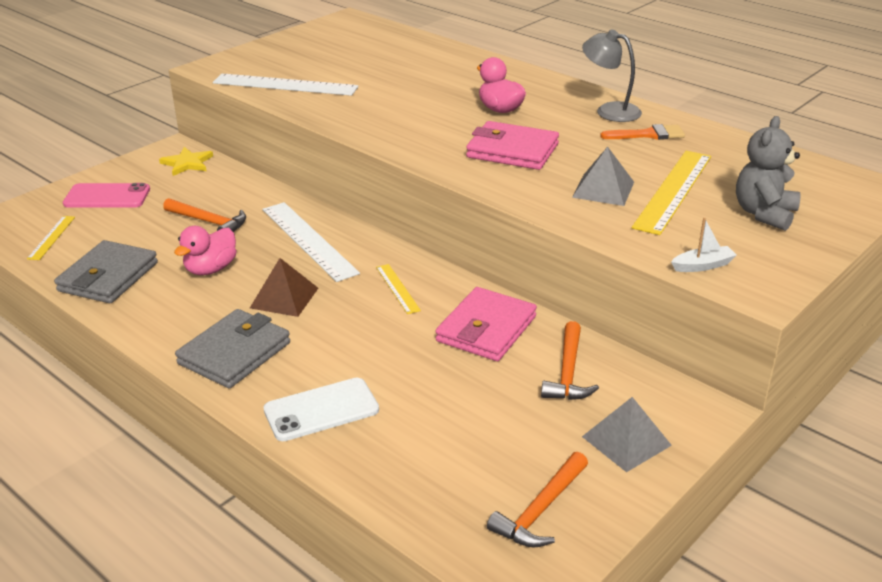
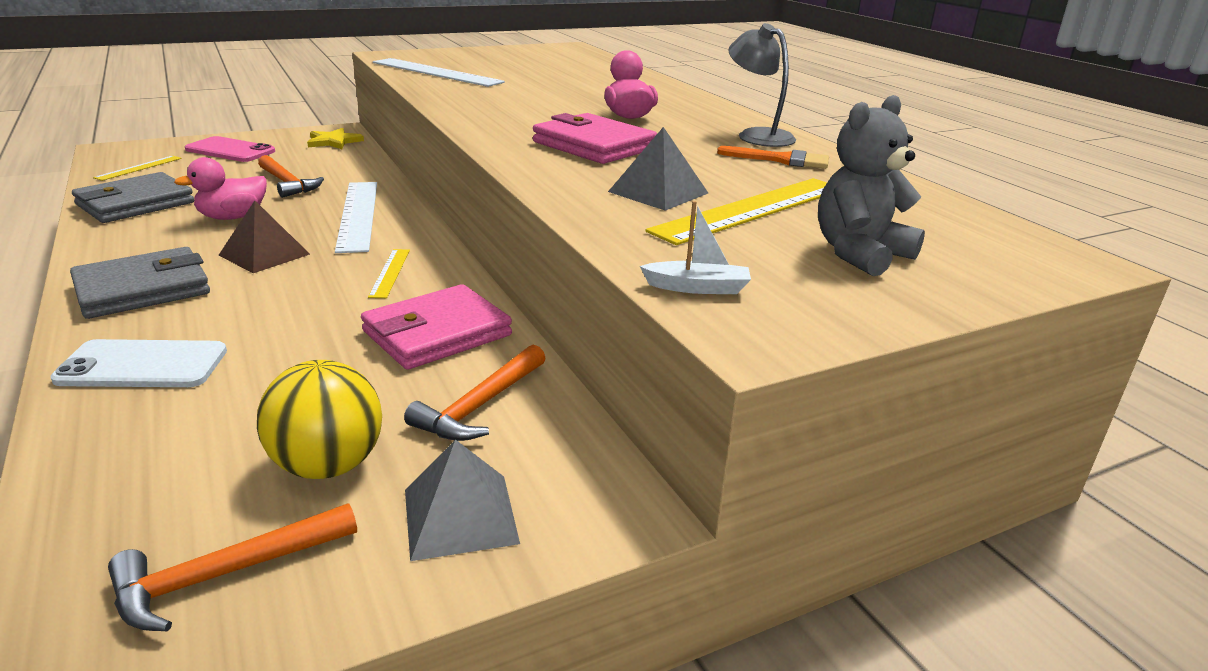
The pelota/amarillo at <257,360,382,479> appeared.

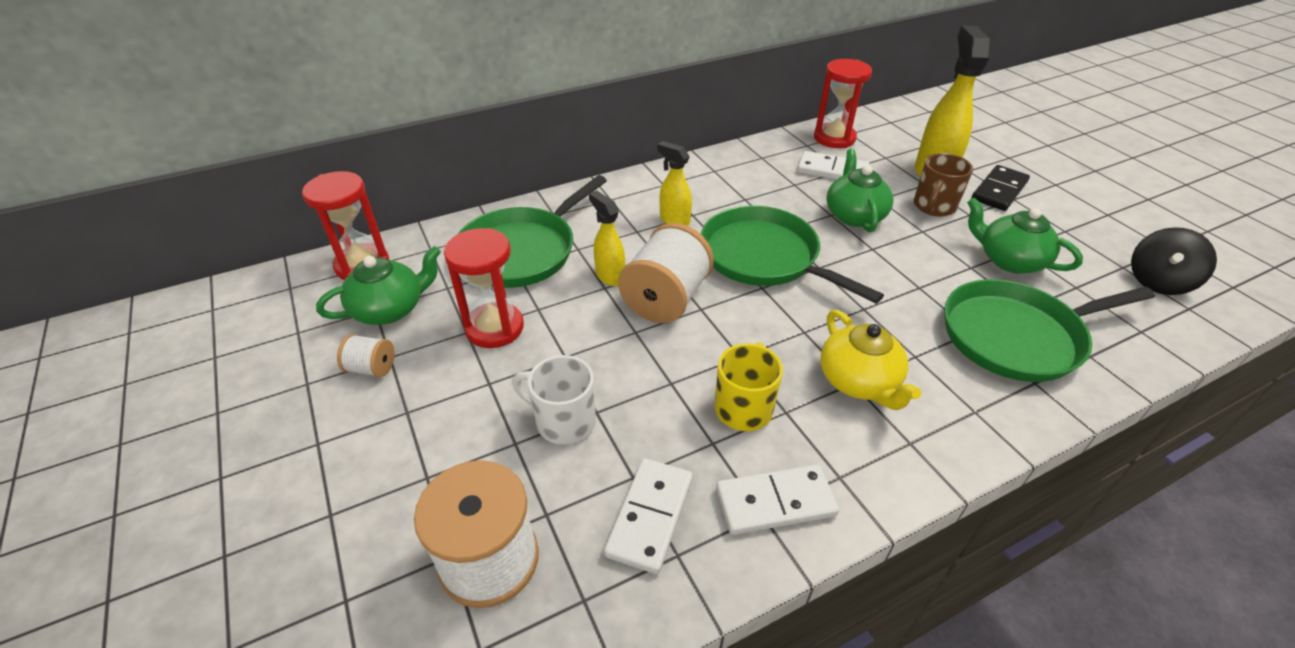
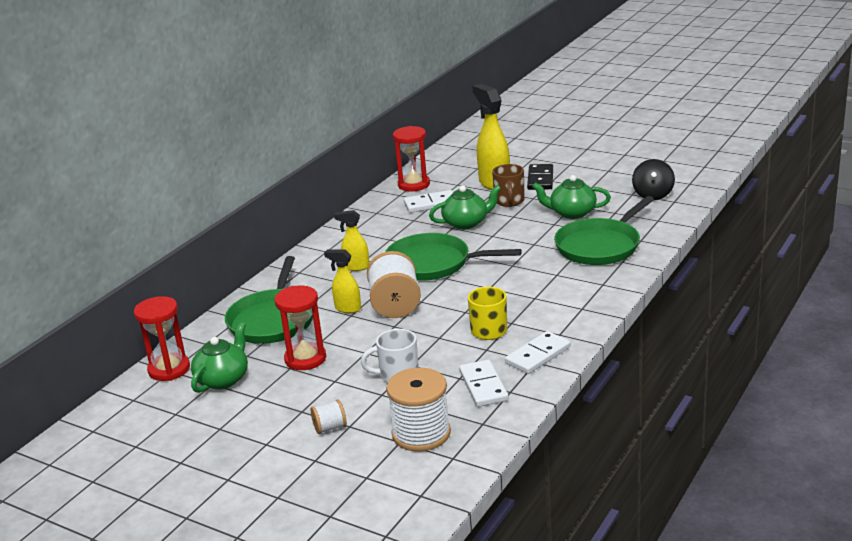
The tetera/verde at <826,149,894,232> turned 105 degrees clockwise.
The tetera/amarillo at <821,310,921,410> disappeared.
The carrete/blanco moved from <337,334,394,378> to <311,399,347,434>.

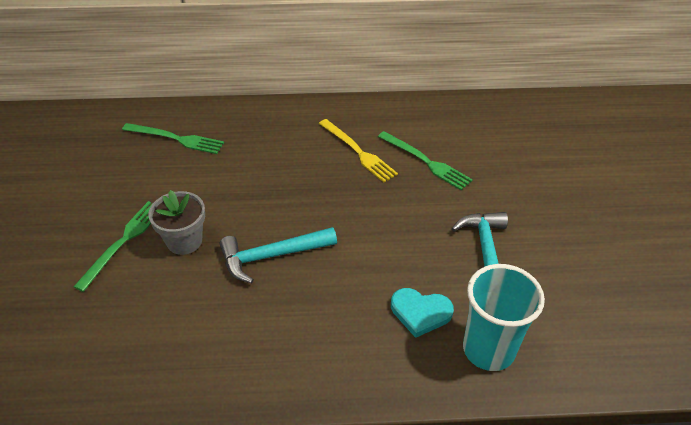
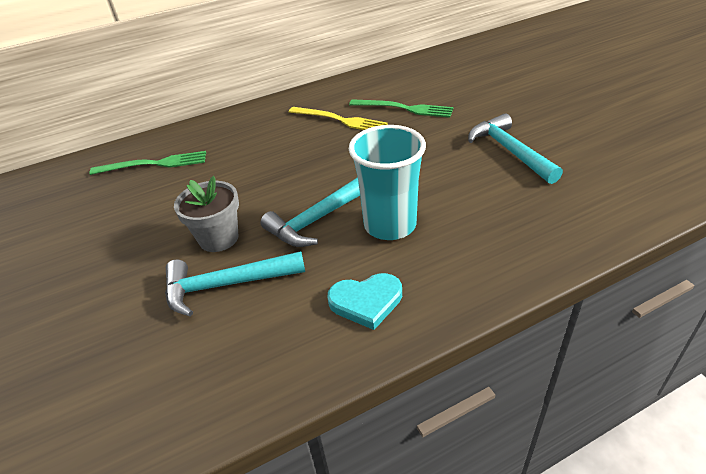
The tenedor/verde at <74,201,153,292> disappeared.
The vaso/turquesa moved from <463,264,545,371> to <349,125,426,240>.
The corazón/turquesa moved from <391,288,454,338> to <328,273,402,330>.
The martillo/turquesa at <165,251,305,317> appeared.

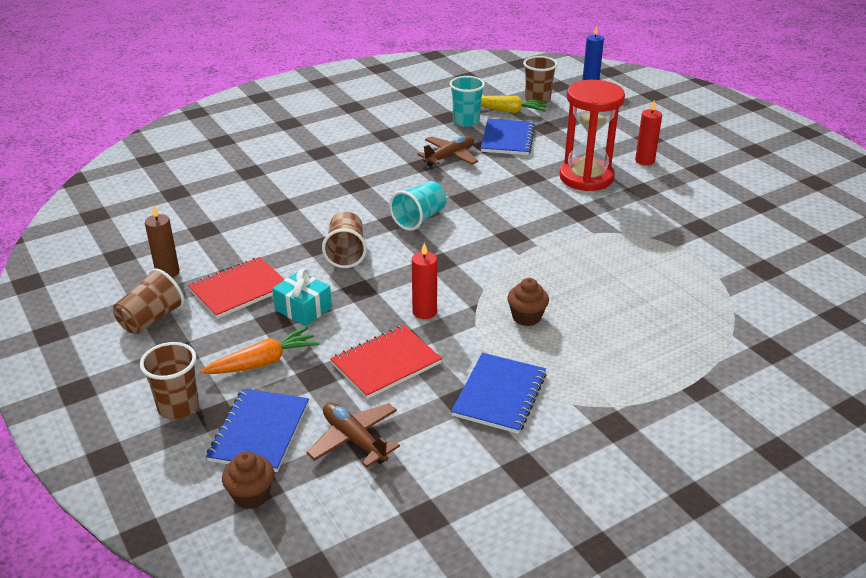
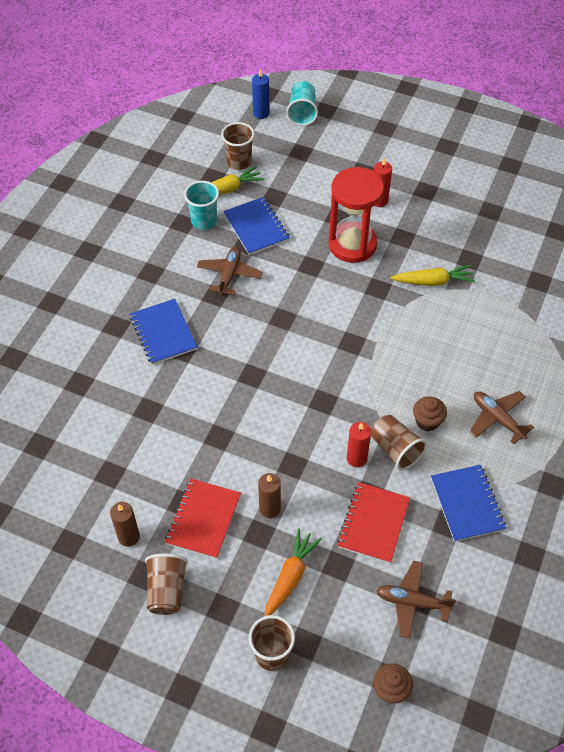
The vaso/turquesa moved from <389,181,446,231> to <286,81,318,126>.
The vaso/marrón moved from <322,212,367,268> to <371,415,427,470>.
The regalo/turquesa at <272,268,332,326> was replaced by the vela/marrón at <258,473,281,518>.
The cuaderno/azul moved from <206,389,309,472> to <130,299,197,365>.
The zanahoria/amarillo at <391,265,475,286> appeared.
The avión/marrón at <470,391,534,444> appeared.

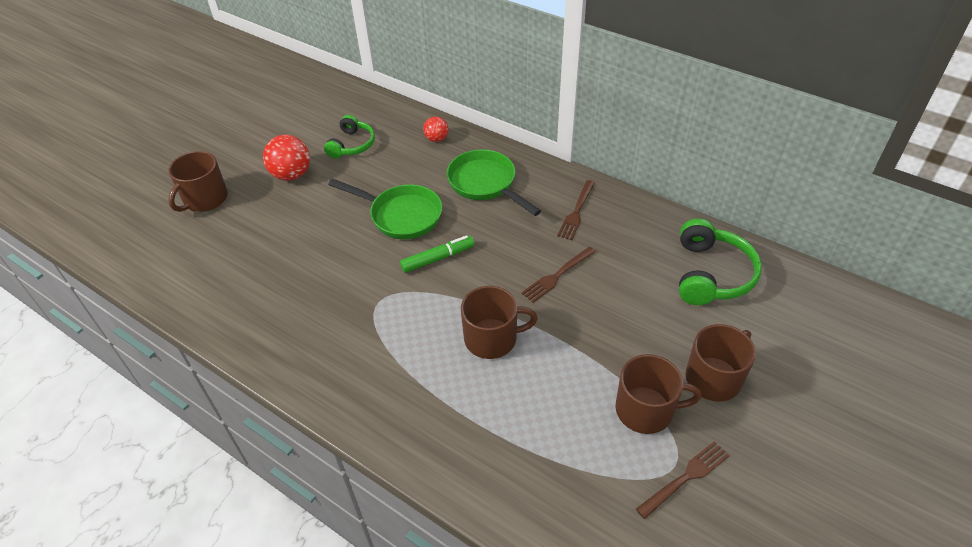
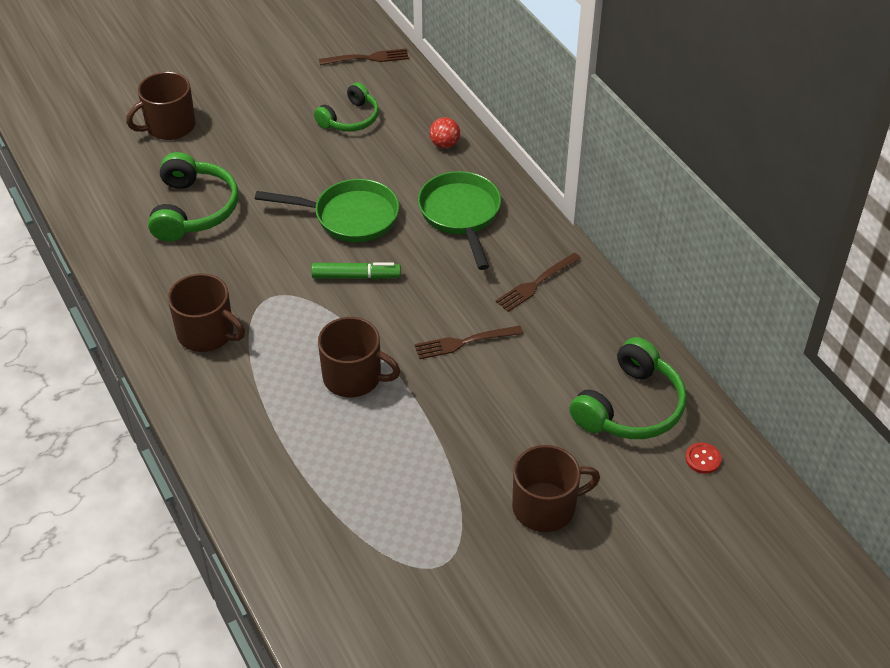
The pelota/rojo at <263,135,310,181> disappeared.
The sartén/verde at <328,179,442,239> turned 45 degrees counterclockwise.
The taza/marrón moved from <615,354,701,434> to <168,273,245,352>.
The tenedor/marrón moved from <636,441,730,519> to <319,49,409,65>.
The auriculares/verde at <148,152,238,242> appeared.
The botón/rojo at <685,443,722,474> appeared.

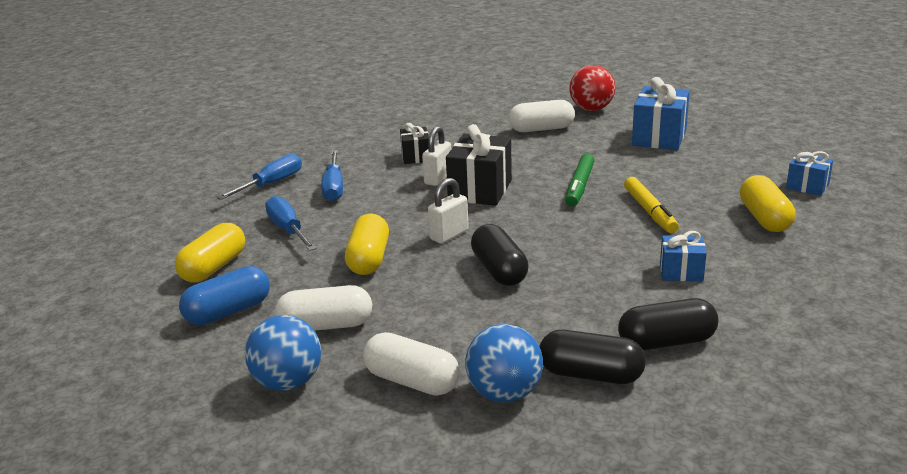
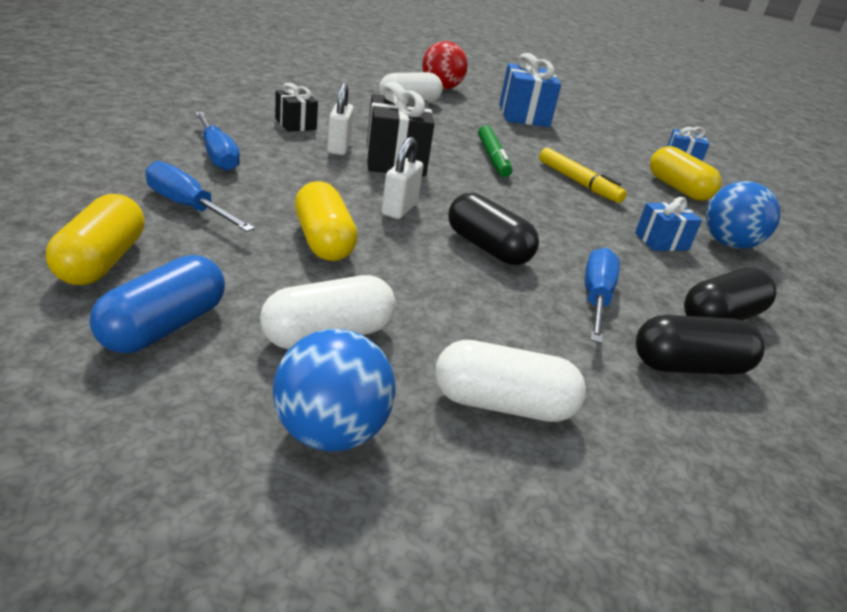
The destornillador/azul moved from <217,153,302,200> to <585,248,620,343>.
The pelota/azul moved from <465,324,543,403> to <706,181,781,249>.

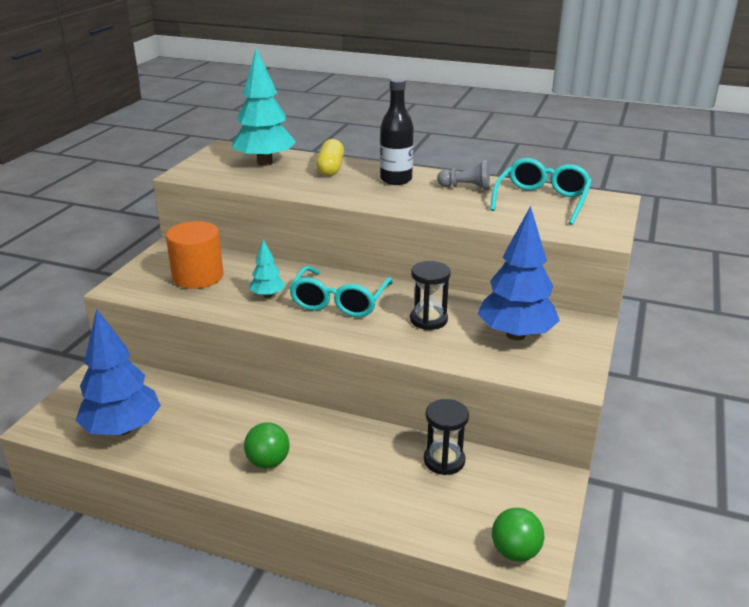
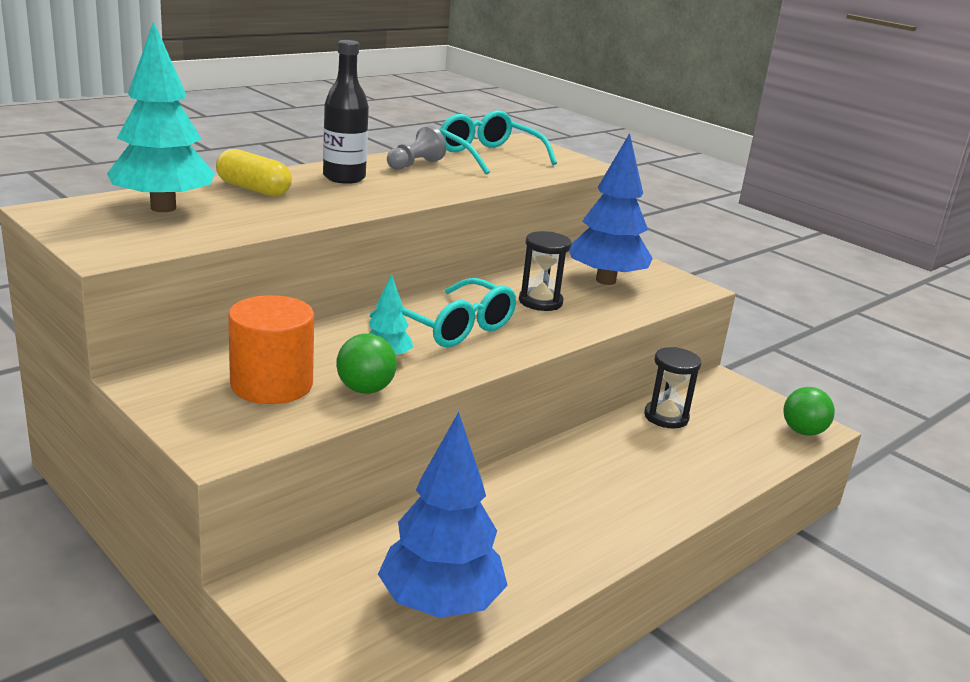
The pelota/verde moved from <244,422,290,468> to <336,334,397,394>.

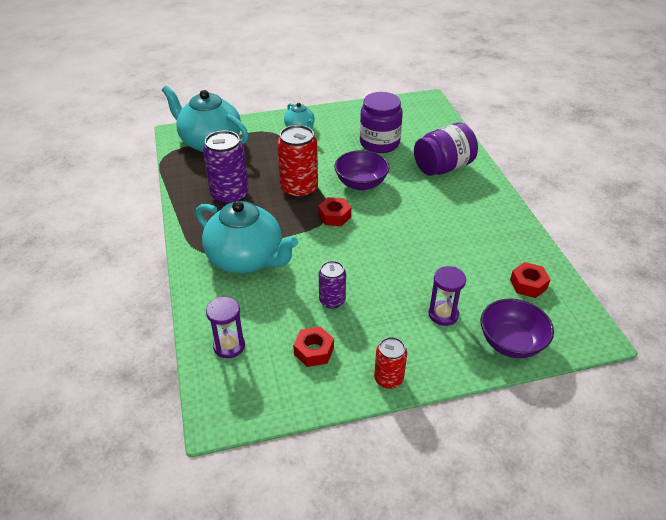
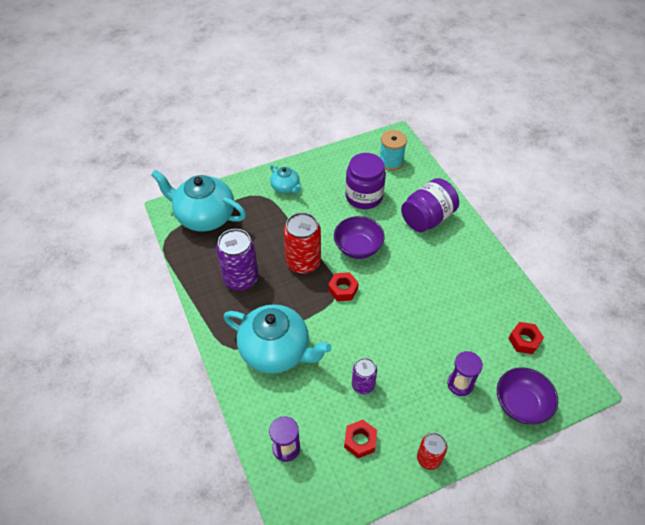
The carrete/turquesa at <380,130,407,171> appeared.

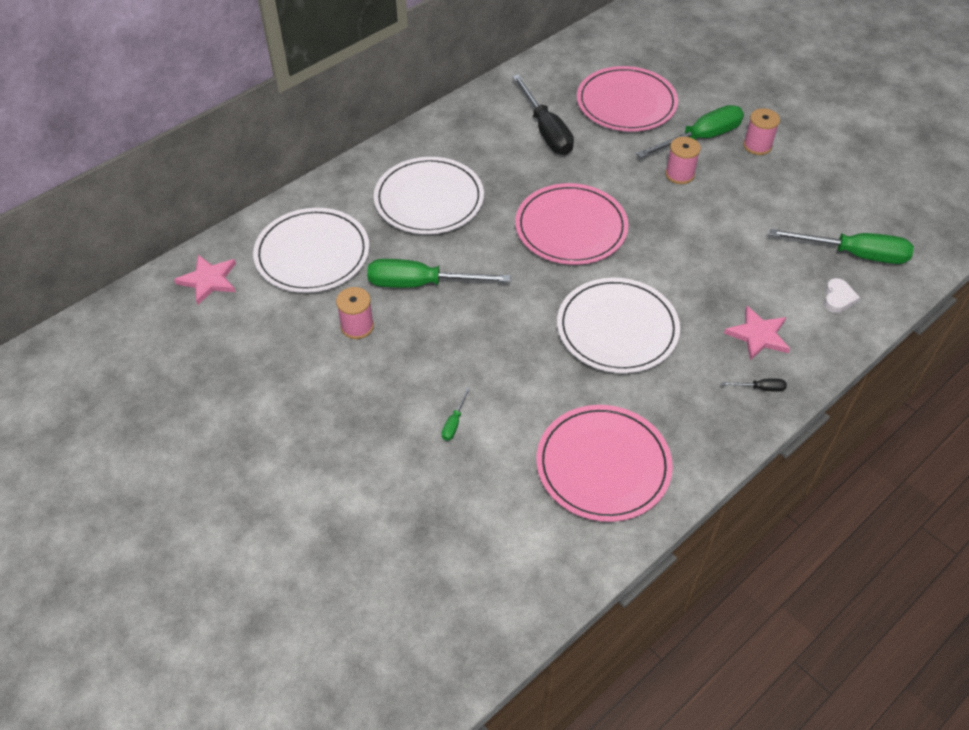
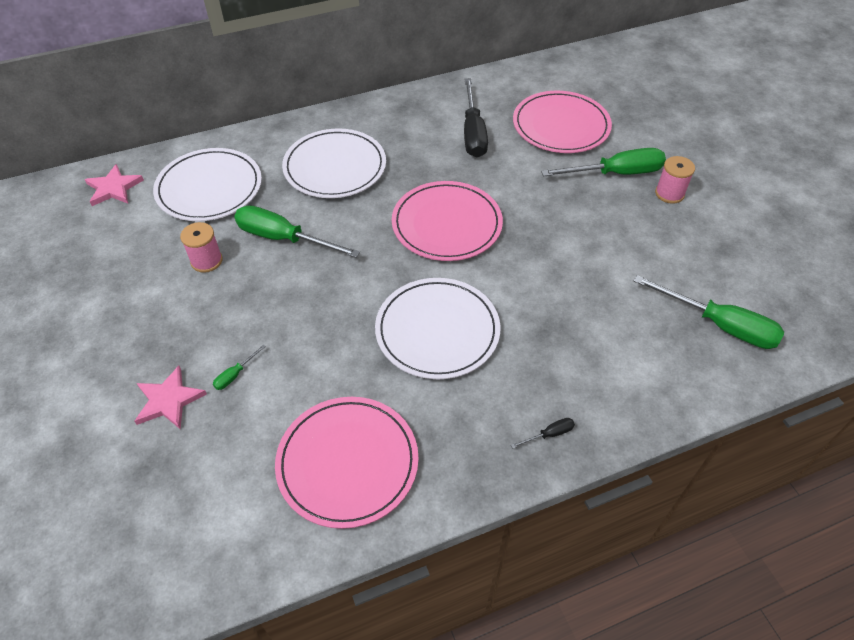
The carrete/rosa at <665,137,701,184> disappeared.
The corazón/blanco at <824,278,860,313> disappeared.
The estrella/rosa moved from <724,306,790,361> to <135,366,207,429>.
The destornillador/negro at <722,378,787,392> turned 45 degrees counterclockwise.

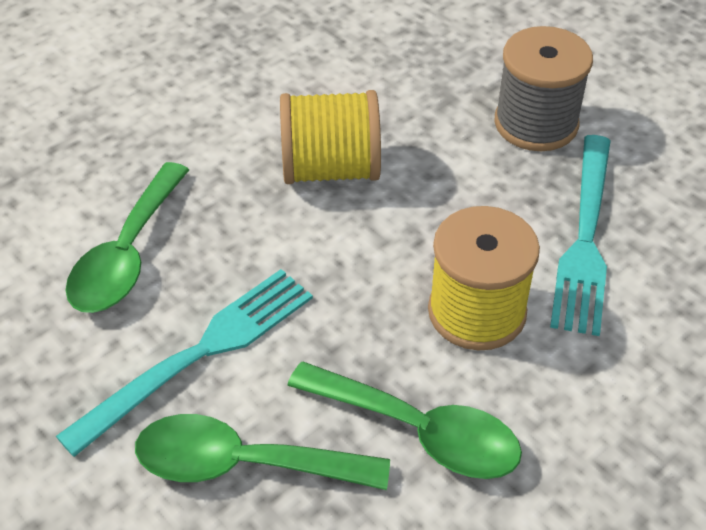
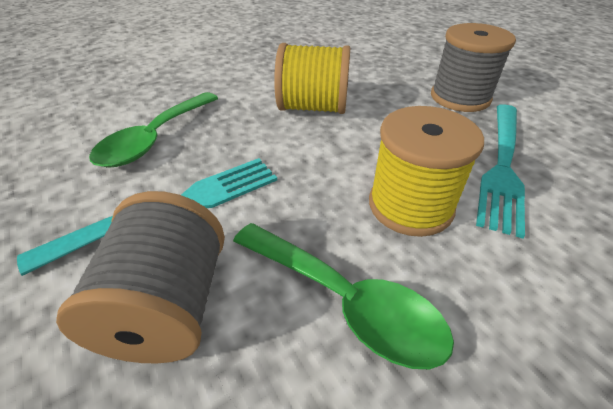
The cuchara/verde at <135,414,390,490> was replaced by the carrete/gris at <56,191,225,363>.

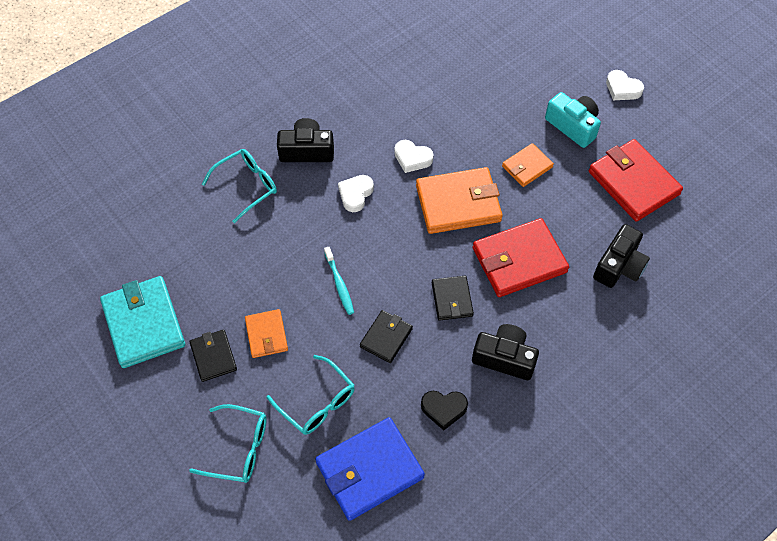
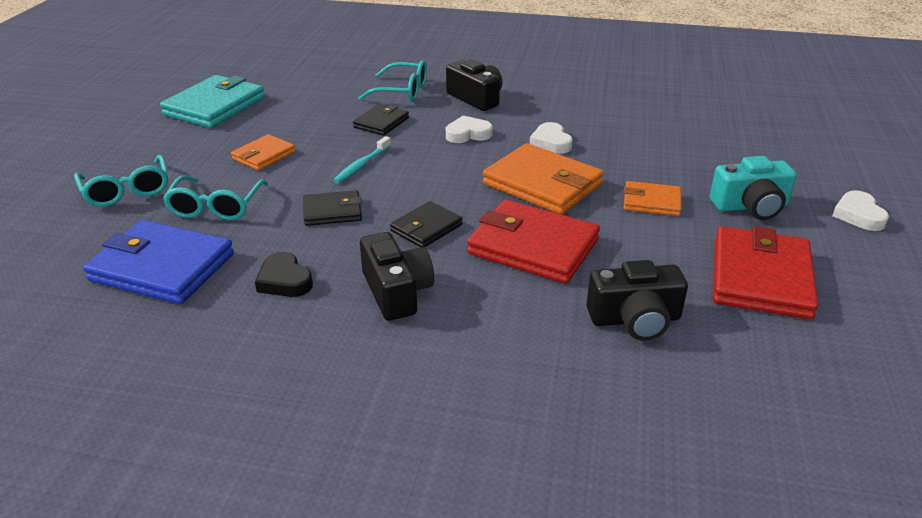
The cámara/turquesa at <545,92,601,148> turned 75 degrees clockwise.
The cartera/negro moved from <189,329,237,382> to <353,104,409,136>.

